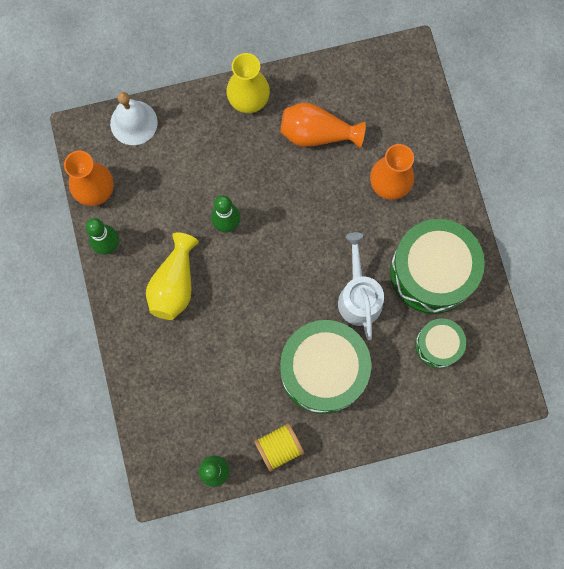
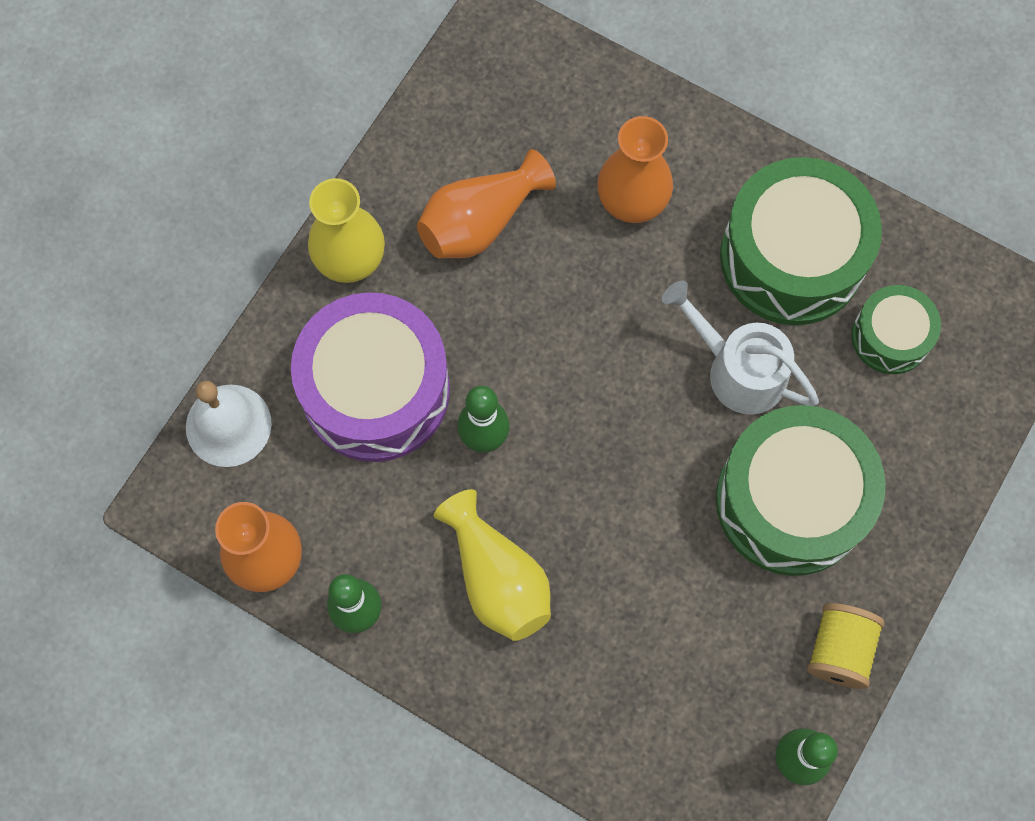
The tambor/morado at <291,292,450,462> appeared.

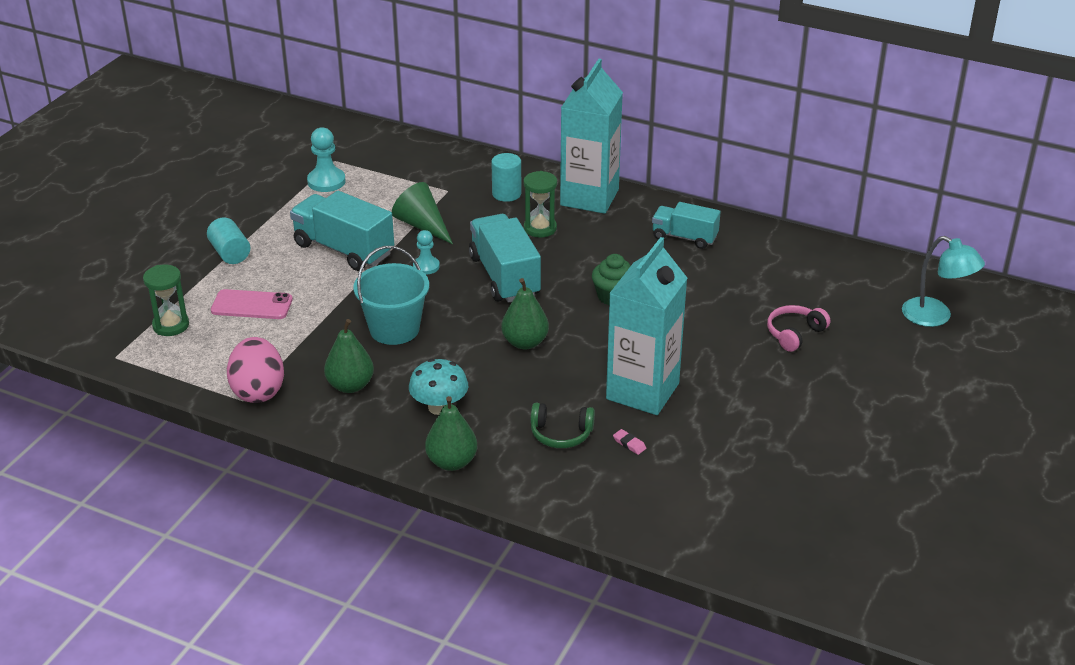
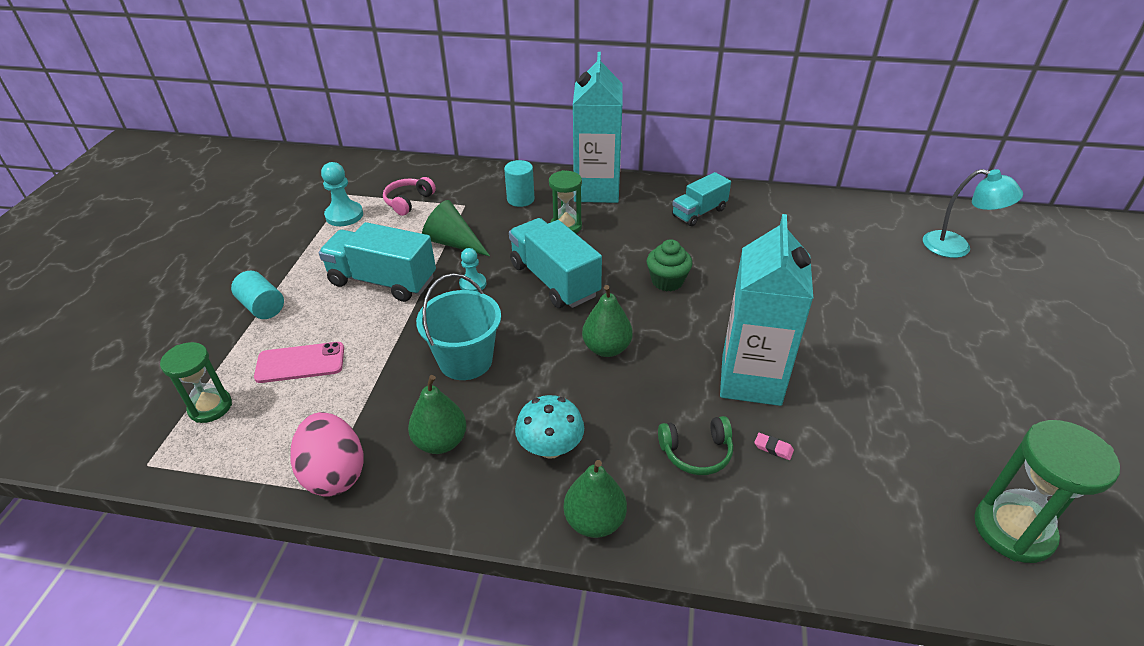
The camión/turquesa at <652,202,721,249> turned 45 degrees counterclockwise.
The auriculares/rosa moved from <767,305,830,352> to <383,177,436,216>.
The reloj de arena/verde at <974,420,1120,563> appeared.

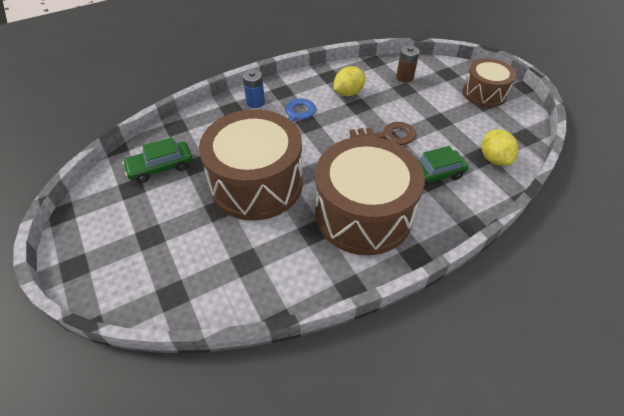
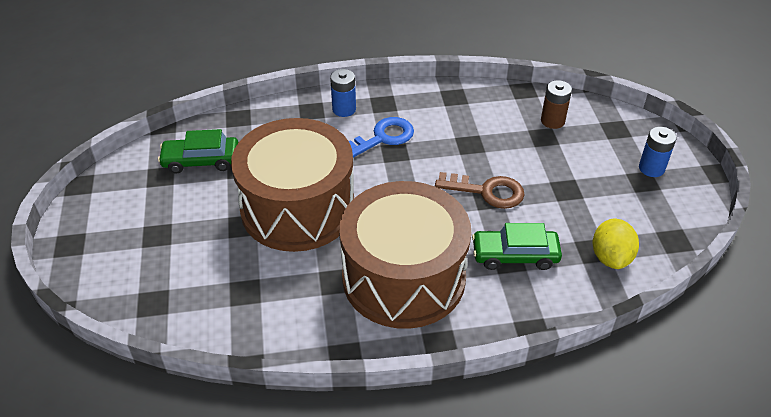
The tambor/marrón at <463,58,516,107> was replaced by the pila/azul at <639,127,677,177>.
The limón/amarillo at <334,66,366,96> disappeared.

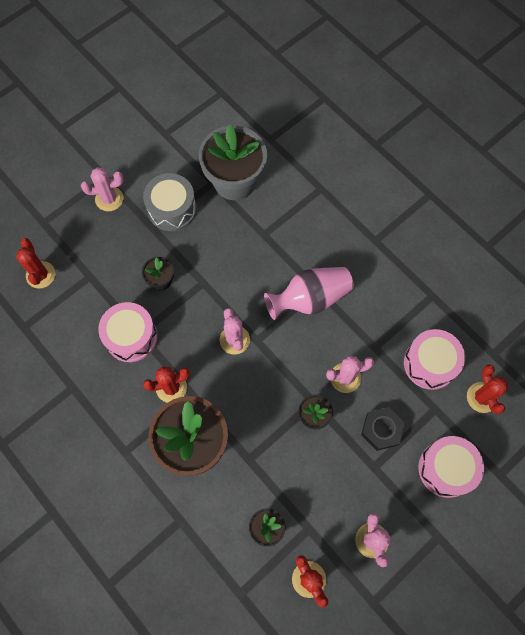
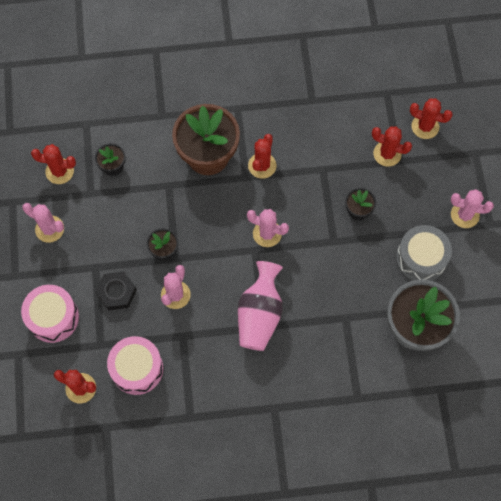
The cactus/rosa at <81,167,124,211> turned 75 degrees clockwise.
The tambor/rosa at <98,302,157,362> disappeared.
The cactus/rojo at <372,126,412,167> appeared.

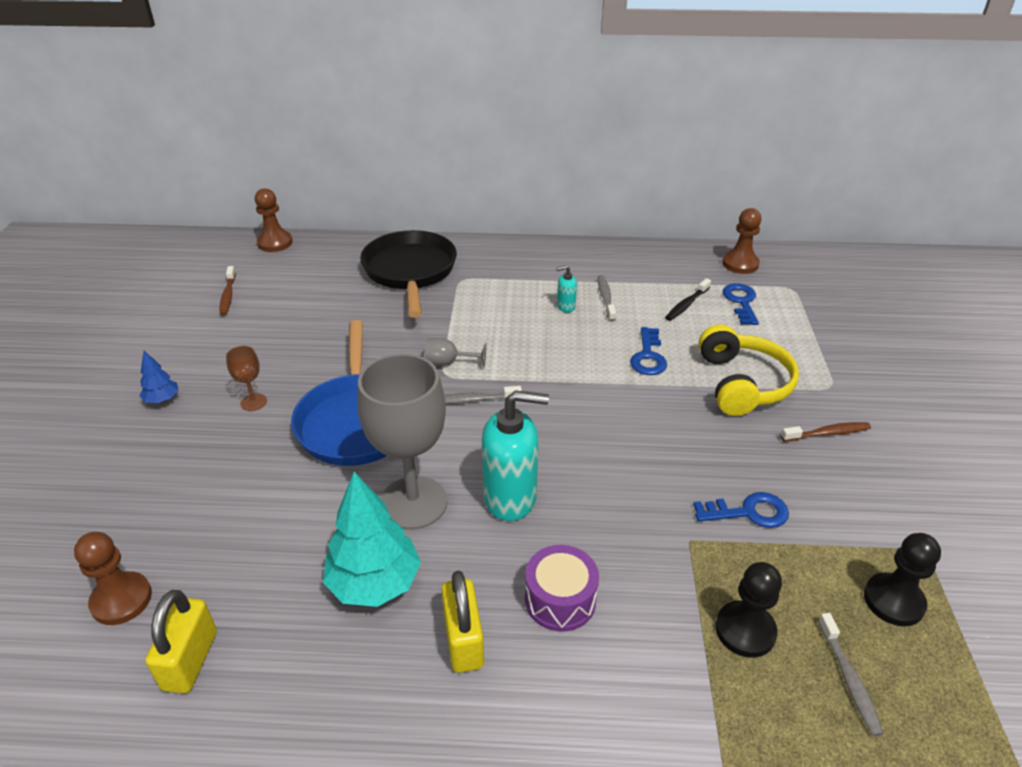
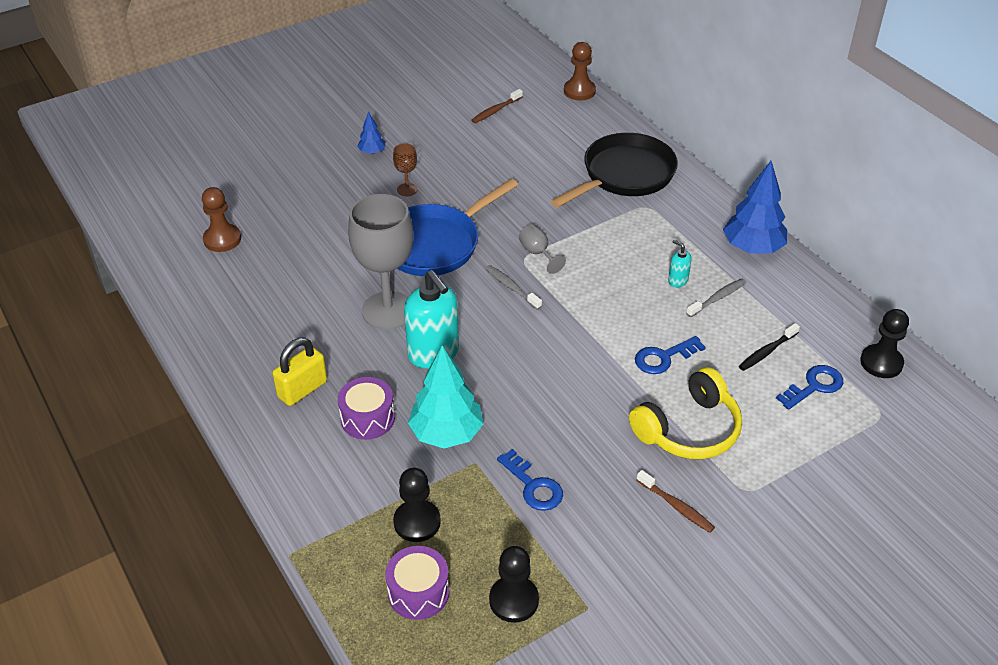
The peón/marrón at <722,208,761,274> became the peón/negro at <860,309,909,378>.
The cepillo de dientes/negro at <665,278,711,321> turned 45 degrees counterclockwise.
The árbol/turquesa moved from <323,472,421,607> to <408,345,483,448>.
The candado/amarillo at <145,590,217,694> disappeared.
The cepillo de dientes/gris at <818,613,884,737> was replaced by the tambor/morado at <385,546,449,620>.
The árbol/azul at <723,161,787,253> appeared.

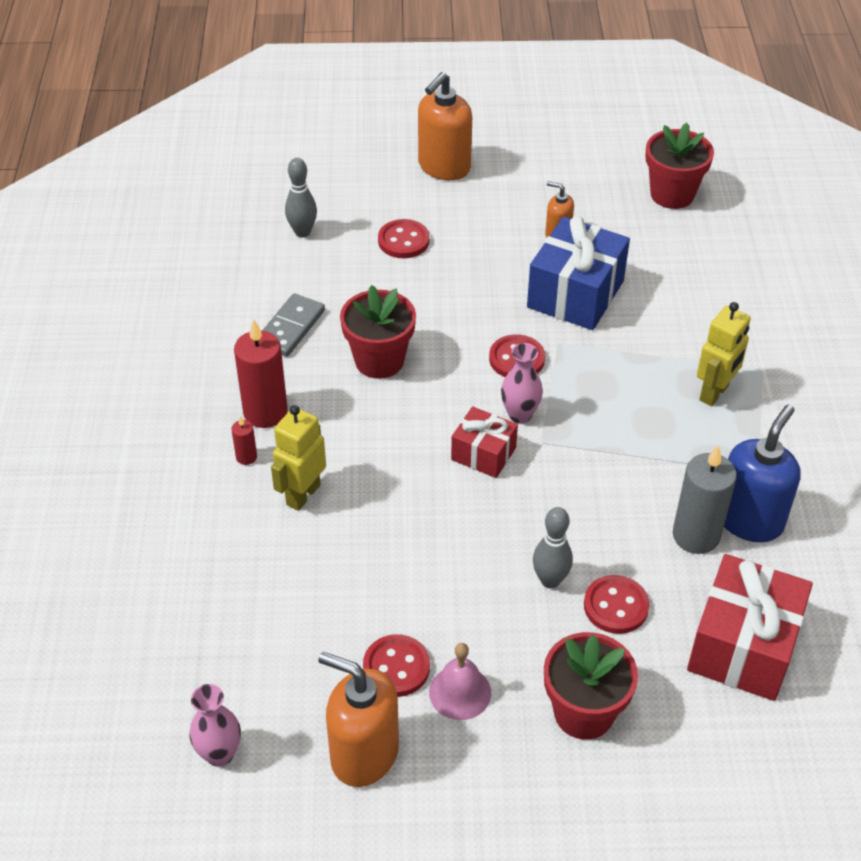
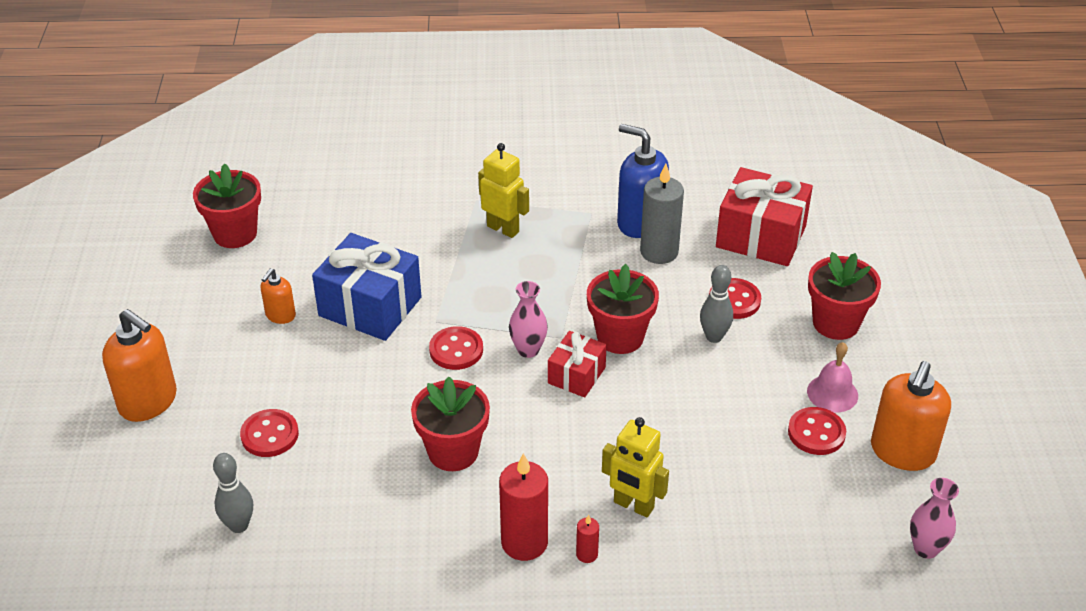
The ficha de dominó/gris at <262,293,325,357> disappeared.
The maceta/rojo at <587,264,659,354> appeared.

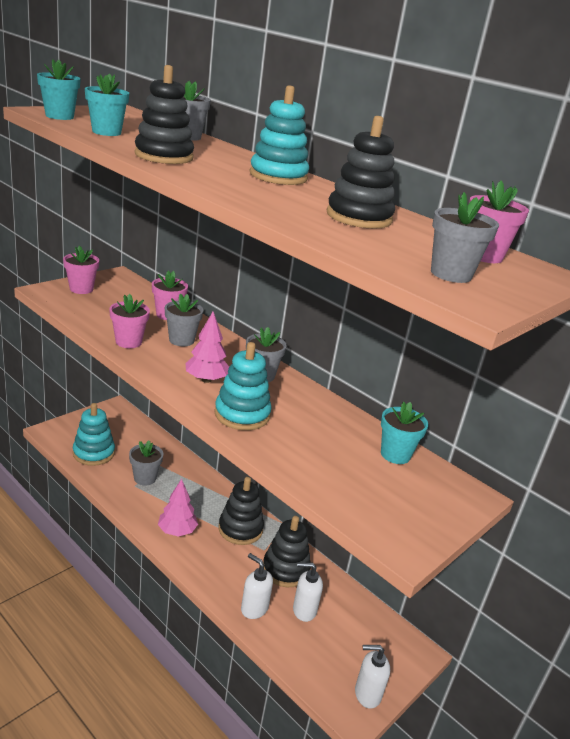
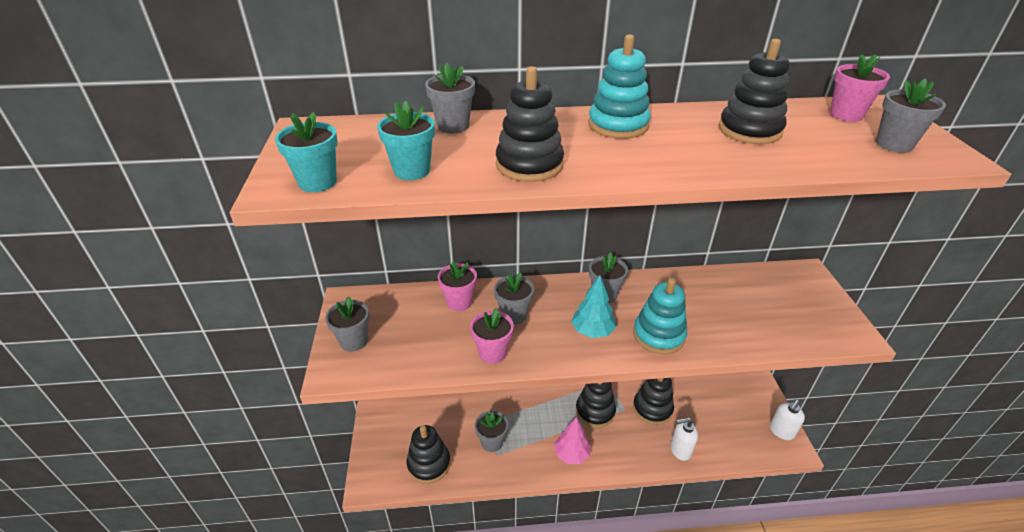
The maceta/rosa at <63,245,99,294> became the maceta/gris at <325,296,369,352>.
The árbol/rosa at <185,312,229,383> became the árbol/turquesa at <571,275,616,338>.
The maceta/turquesa at <381,401,428,464> disappeared.
The juguete apilable/turquesa at <73,403,115,466> became the juguete apilable/negro at <407,425,451,484>.
The dispensador de jabón/blanco at <293,562,323,622> disappeared.

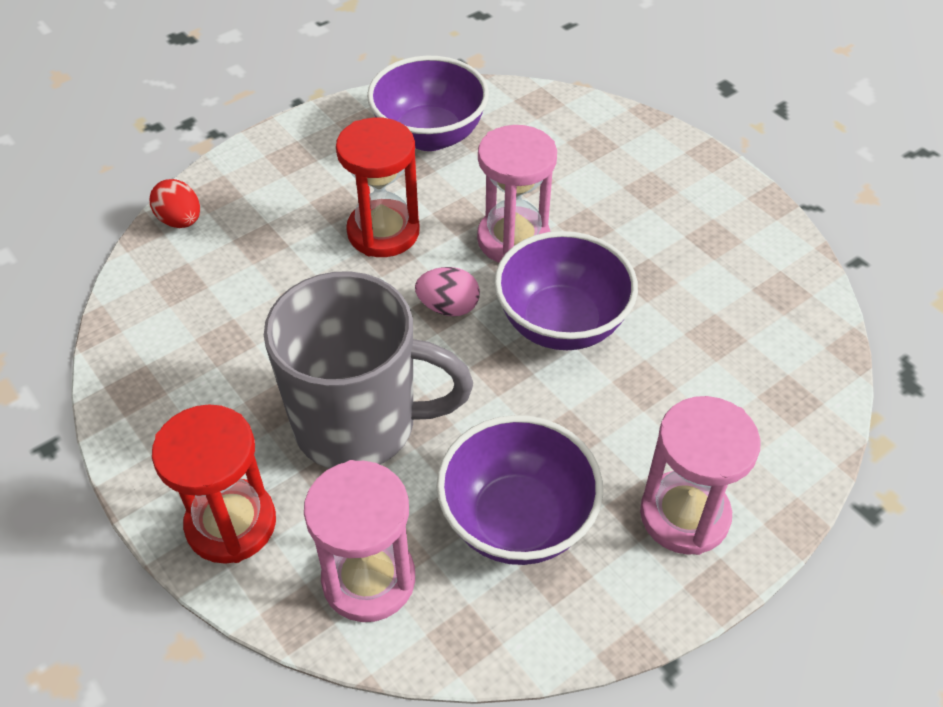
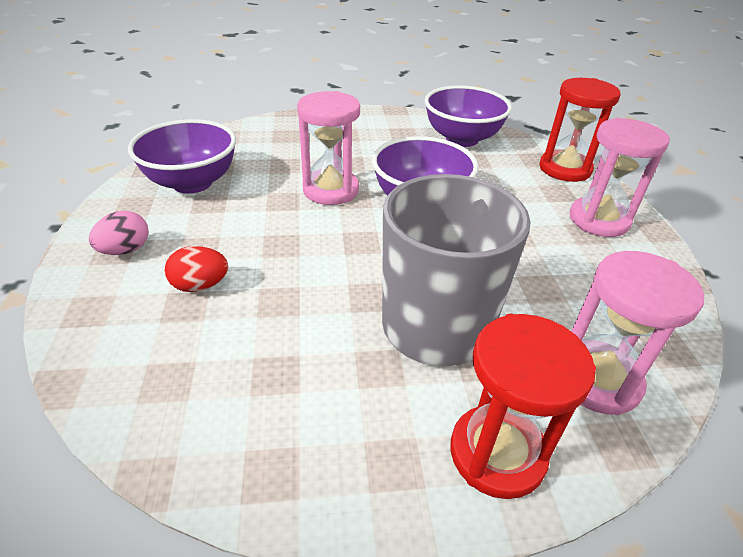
The reloj de arena/rojo moved from <336,117,420,257> to <539,78,621,182>.
The huevo/rojo moved from <150,179,200,228> to <165,246,228,292>.
The huevo/rosa moved from <415,267,480,316> to <89,211,149,255>.
The cuenco/morado moved from <436,415,603,565> to <424,85,512,147>.

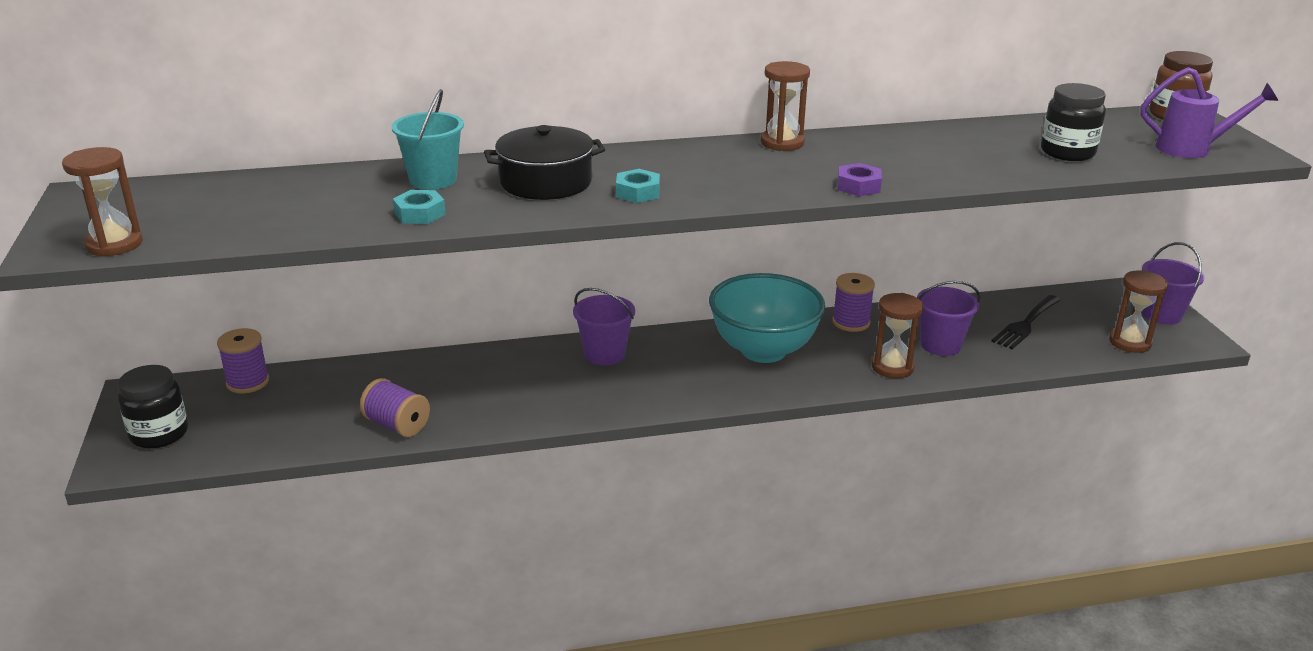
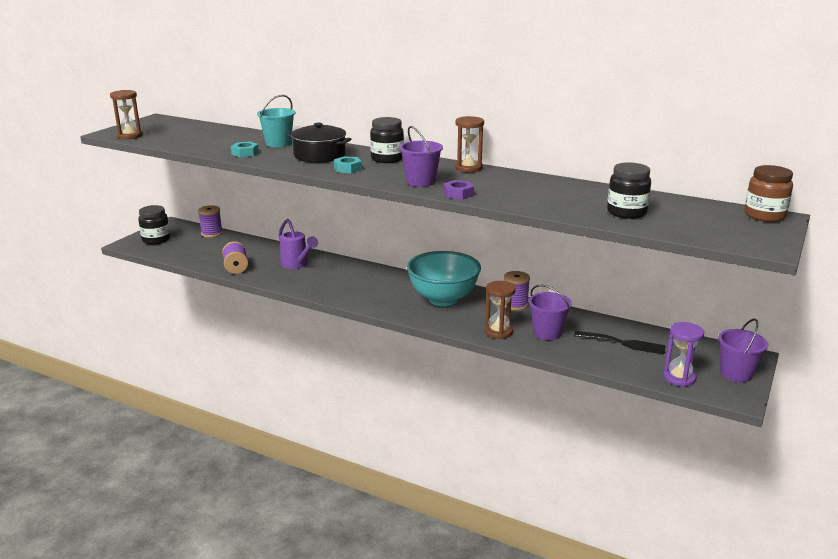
The regadera/morado moved from <1141,67,1279,158> to <278,219,318,269>.
The reloj de arena/marrón at <1109,270,1168,353> became the reloj de arena/morado at <663,322,704,387>.
The balde/morado moved from <573,288,635,366> to <399,126,443,187>.
The tenedor/negro at <991,295,1060,349> turned 150 degrees counterclockwise.
The tarro/negro at <370,117,404,163> appeared.

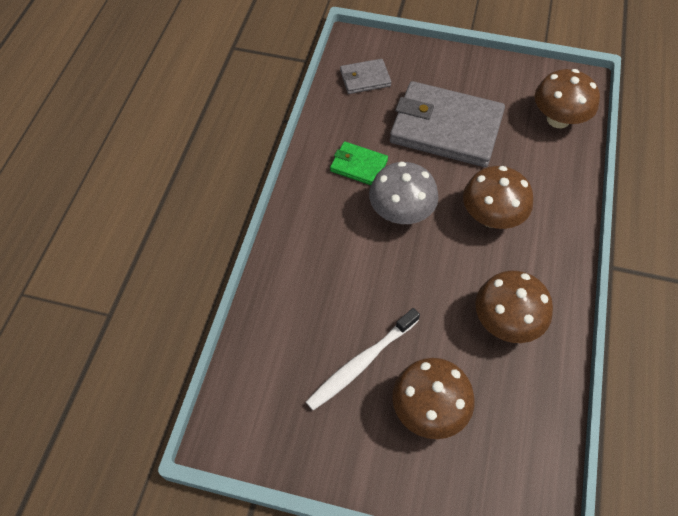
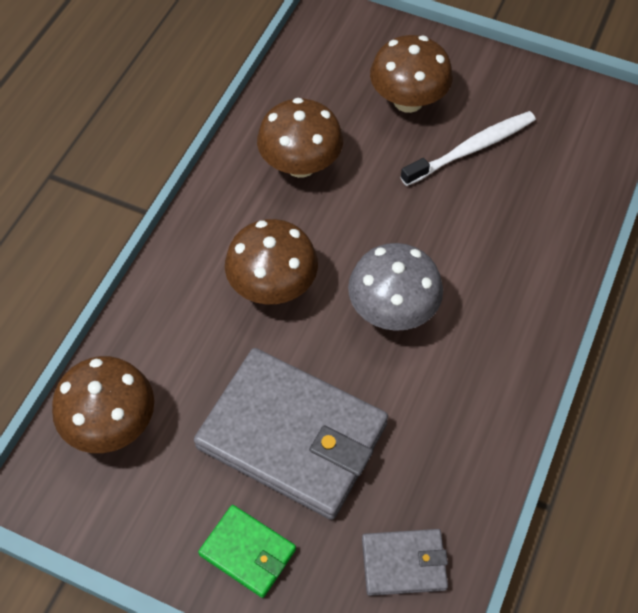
The cartera/verde moved from <330,141,388,185> to <198,505,296,598>.

